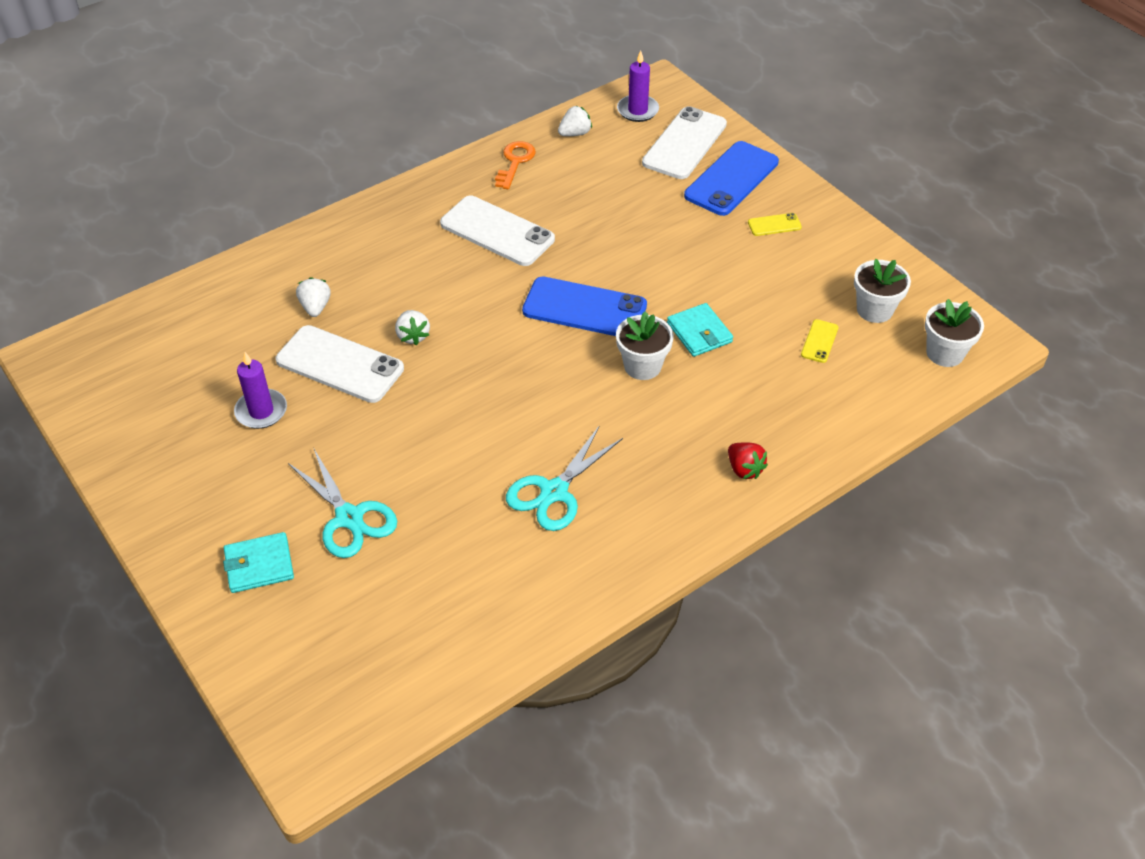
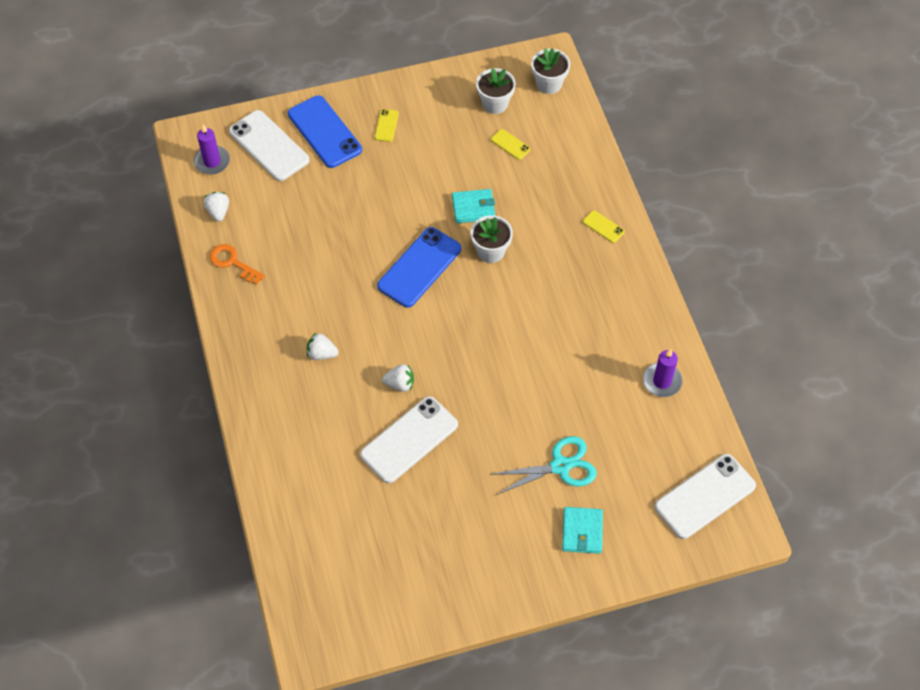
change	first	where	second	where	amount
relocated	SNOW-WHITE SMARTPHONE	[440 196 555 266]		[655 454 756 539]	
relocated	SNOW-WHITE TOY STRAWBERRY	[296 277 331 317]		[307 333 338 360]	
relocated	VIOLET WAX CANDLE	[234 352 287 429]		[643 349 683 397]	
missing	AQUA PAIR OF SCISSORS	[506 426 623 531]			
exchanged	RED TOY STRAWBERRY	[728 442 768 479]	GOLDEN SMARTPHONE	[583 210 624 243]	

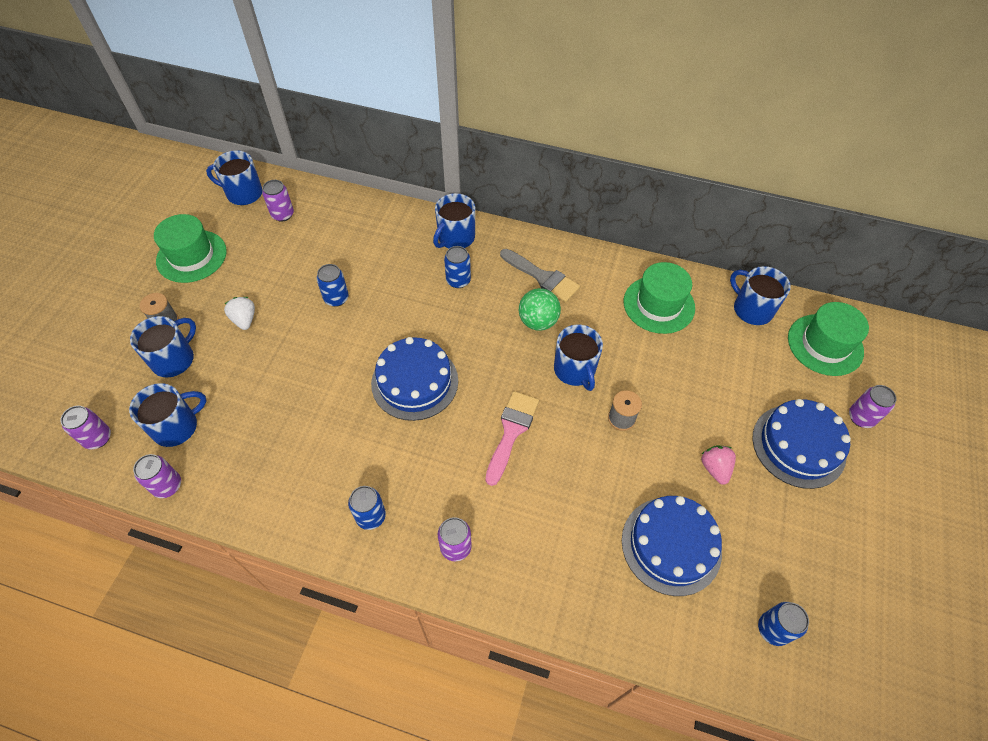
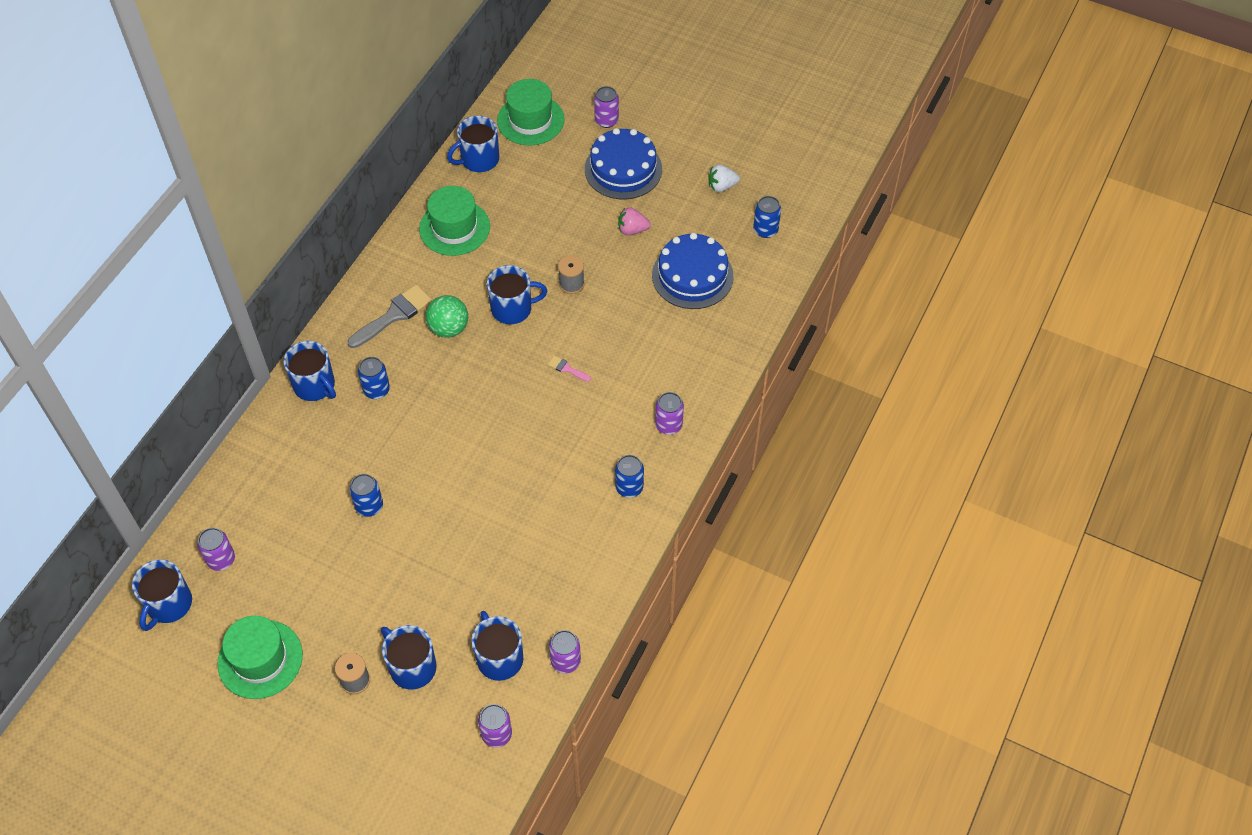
change	first	where	second	where	amount
relocated	SNOW-WHITE TOY STRAWBERRY	[224 297 255 330]		[708 165 740 192]	
missing	COBALT CAKE	[371 337 458 421]			
size	ROSE-PINK PAINTBRUSH	[485 391 539 486]		[548 355 591 382]	x0.48

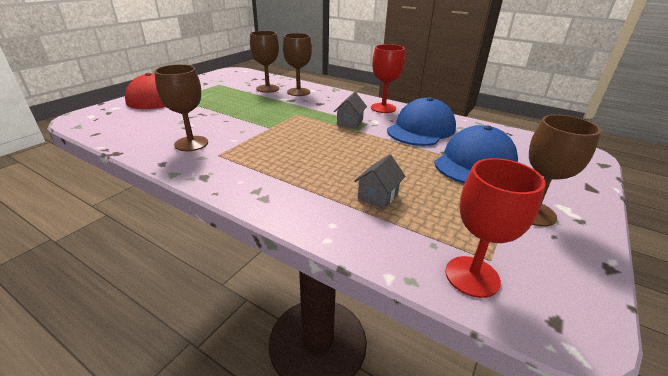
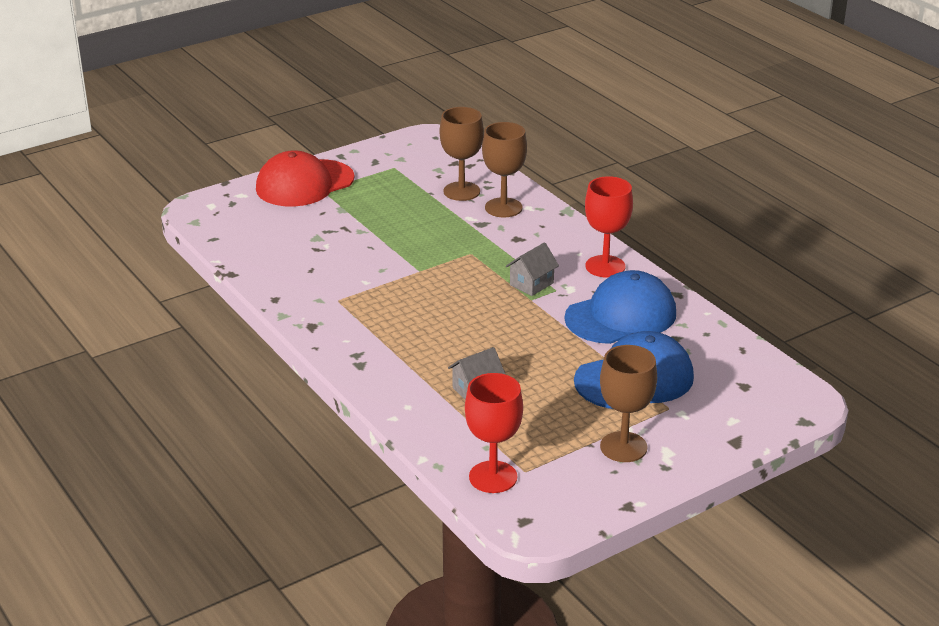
change	first	where	second	where	amount
missing	RUSSET WINE GLASS	[154 64 208 151]			

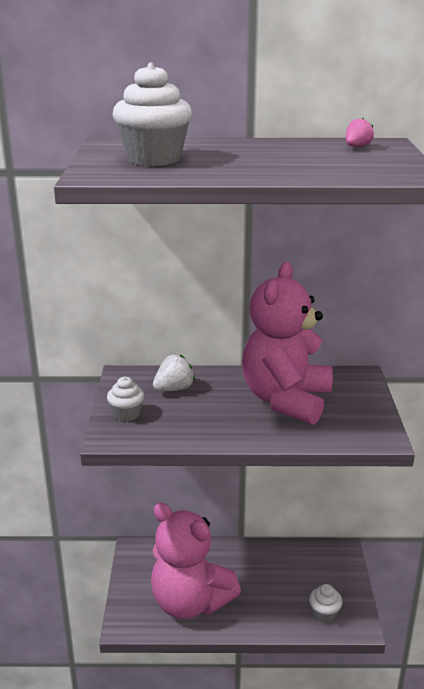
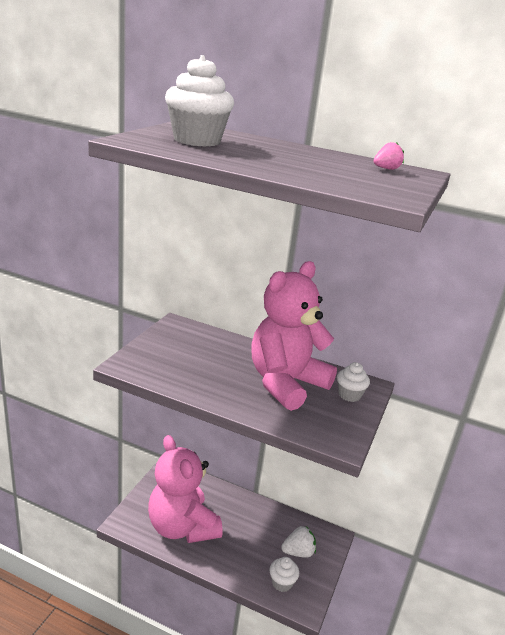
change	first	where	second	where	amount
relocated	SNOW-WHITE TOY STRAWBERRY	[153 355 195 391]		[281 526 316 558]	
relocated	SNOW-WHITE FAIRY CAKE	[107 377 145 422]		[337 362 370 402]	

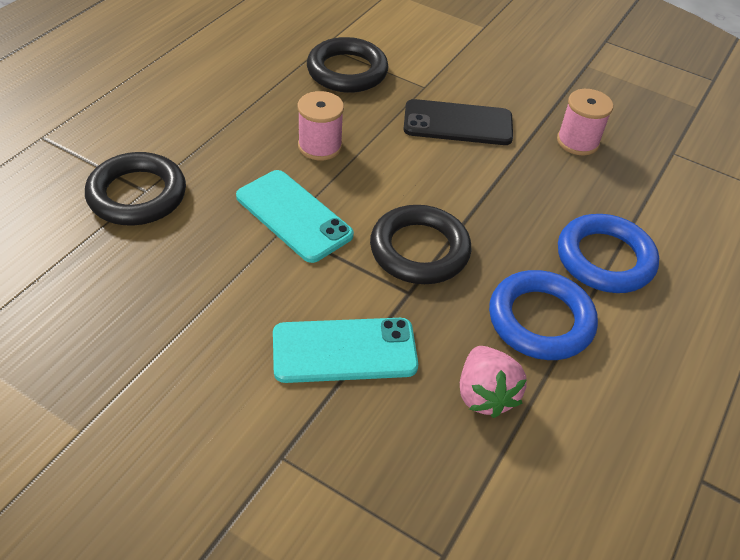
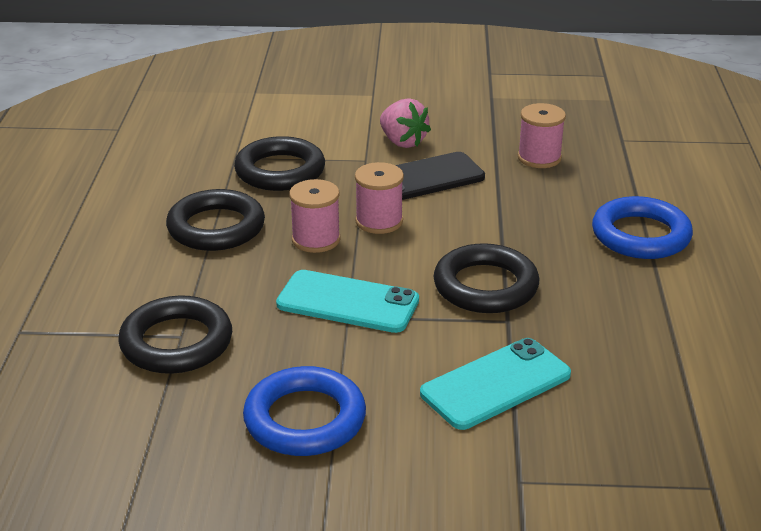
change	first	where	second	where	amount
relocated	COBALT HOOP	[489 270 598 360]		[243 366 366 456]	
relocated	ROSE-PINK TOY STRAWBERRY	[460 346 527 418]		[380 98 431 148]	
appeared			ROSE-PINK REEL OF THREAD	[355 162 404 234]	
appeared			JET-BLACK HOOP	[166 189 265 251]	

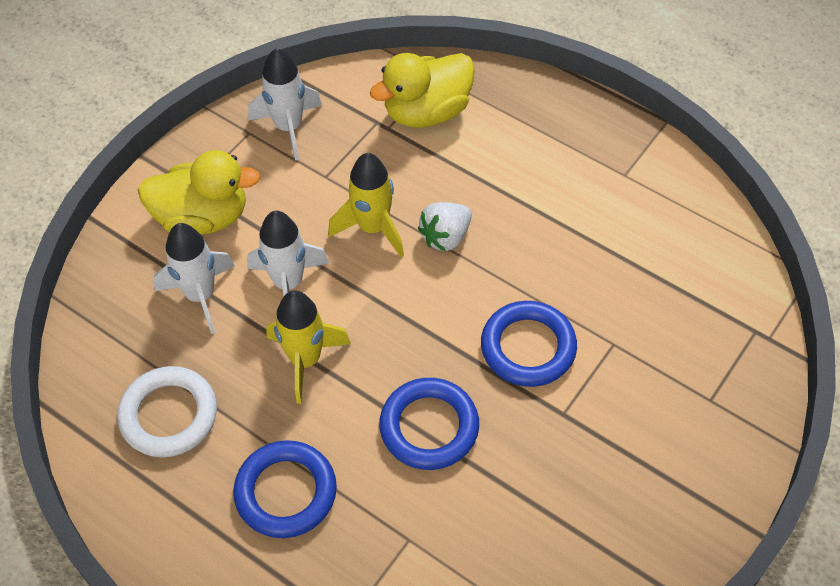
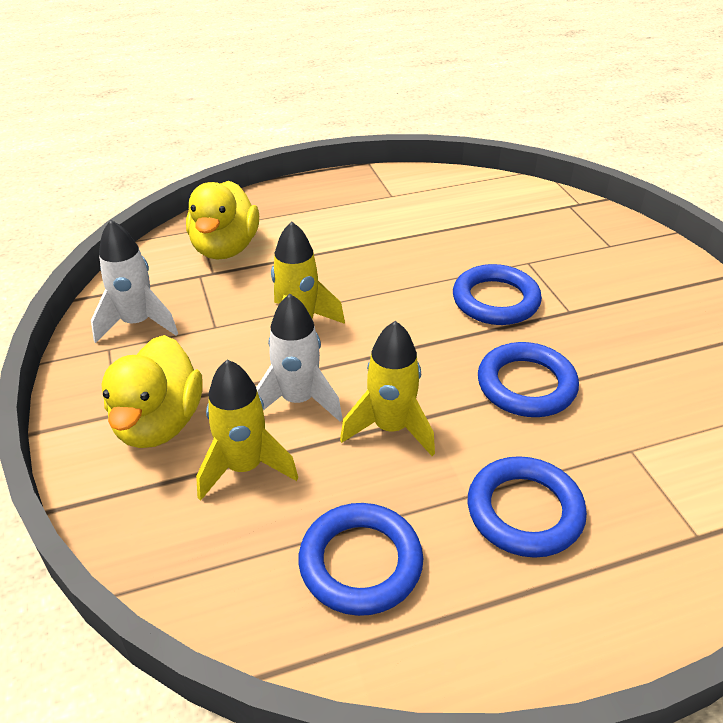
change	first	where	second	where	amount
spun	GOLDEN TOY DUCK	[138 150 261 235]		[101 335 203 448]	150 degrees clockwise
missing	SNOW-WHITE TOY STRAWBERRY	[418 202 472 251]			
colour	SNOW-WHITE TOY ROCKET	[153 223 235 334]	GOLDEN TOY ROCKET	[196 360 298 501]	
colour	SNOW-WHITE HOOP	[117 366 217 458]	COBALT HOOP	[299 503 423 616]	

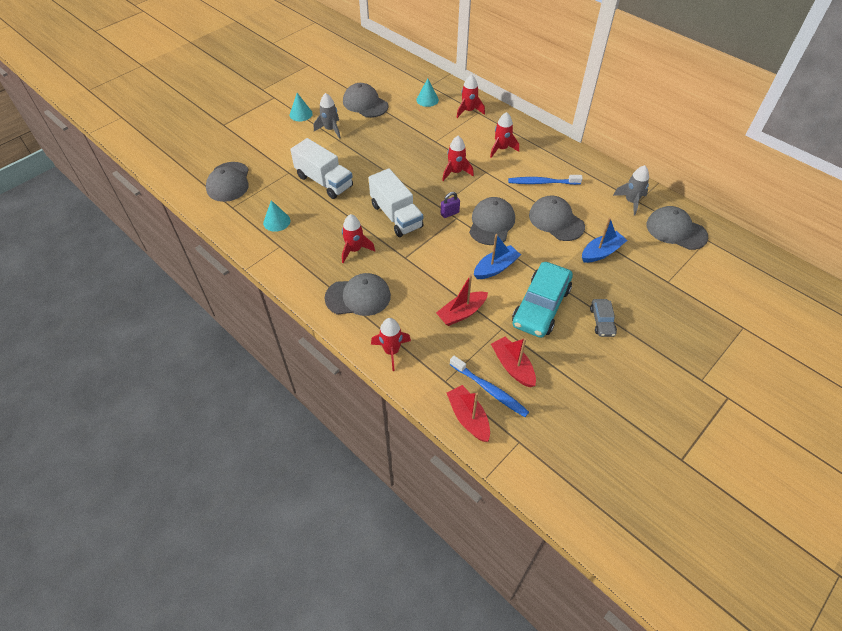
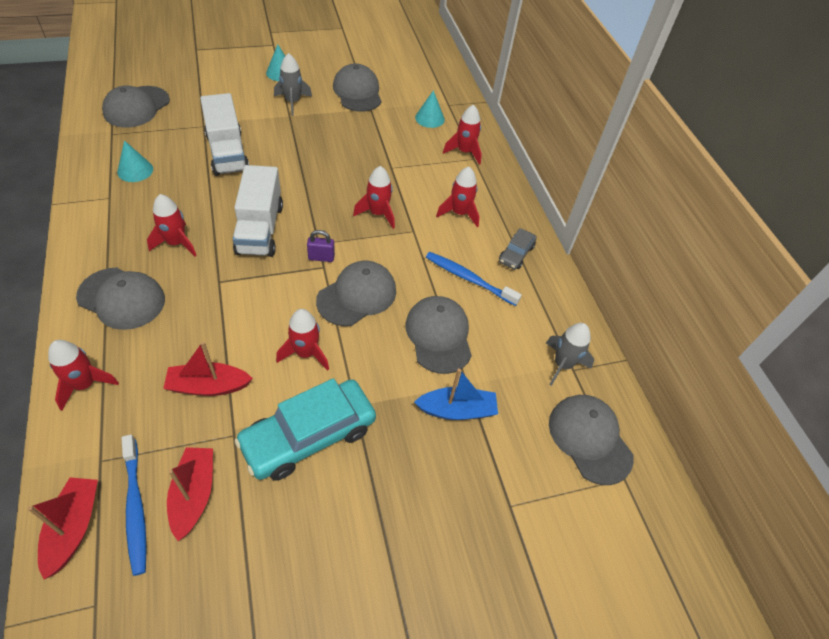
change	first	where	second	where	amount
exchanged	COBALT BOAT	[474 234 521 279]	RED TOY ROCKET	[276 309 329 371]	
relocated	GREY TOY CAR	[590 299 617 337]		[499 228 537 270]	

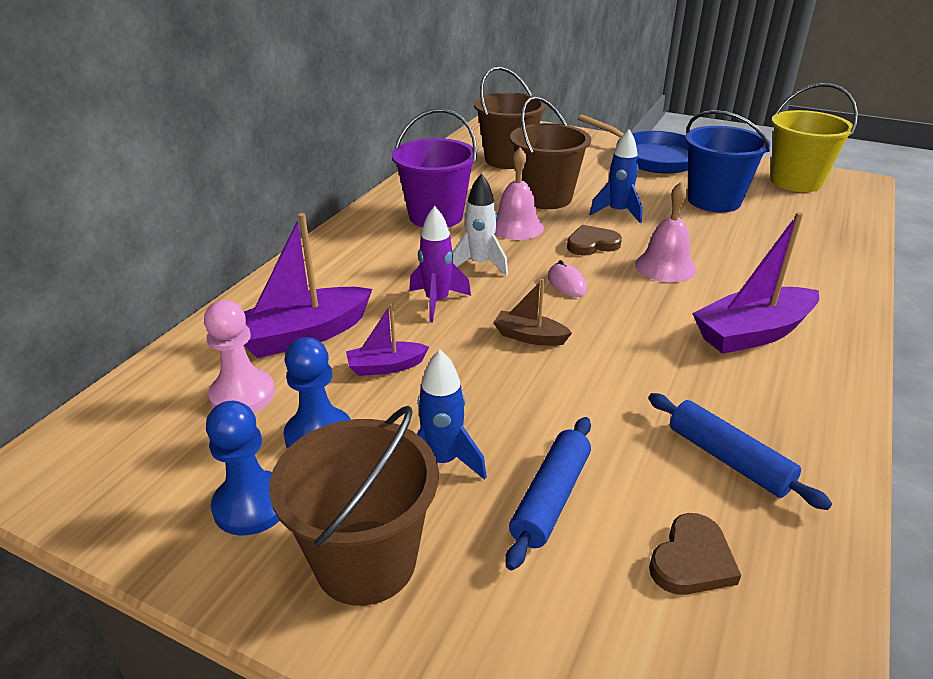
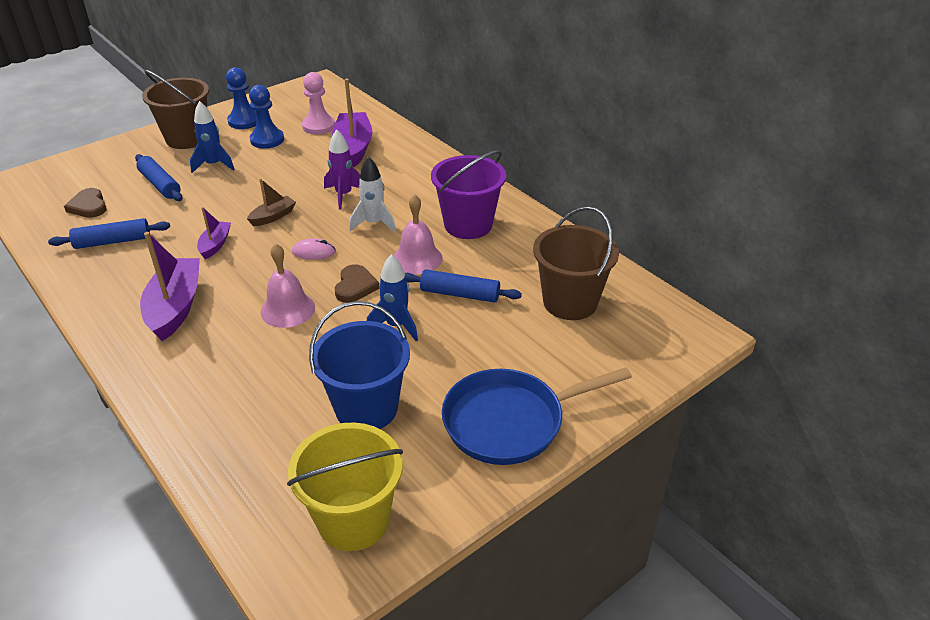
change	first	where	second	where	amount
exchanged	RUSSET SAND BUCKET	[510 96 591 209]	COBALT ROLLING PIN	[405 269 522 303]	
relocated	VIOLET BOAT	[346 303 429 376]		[197 207 231 259]	

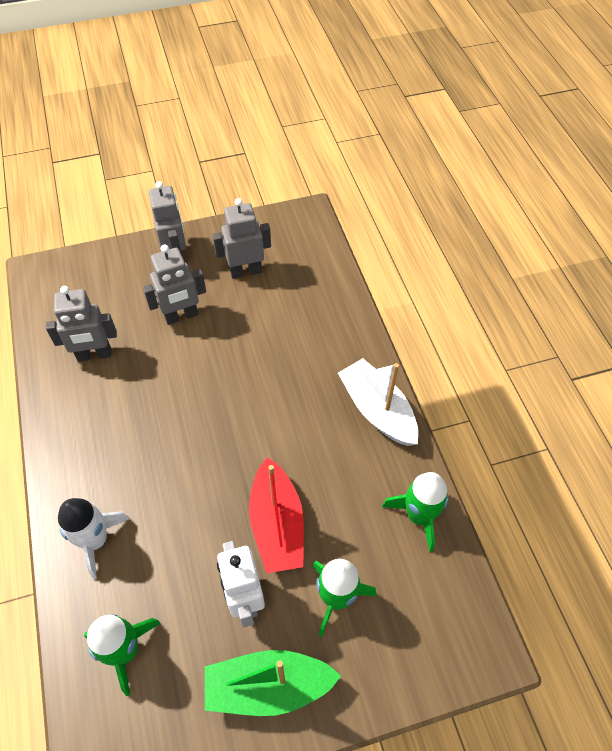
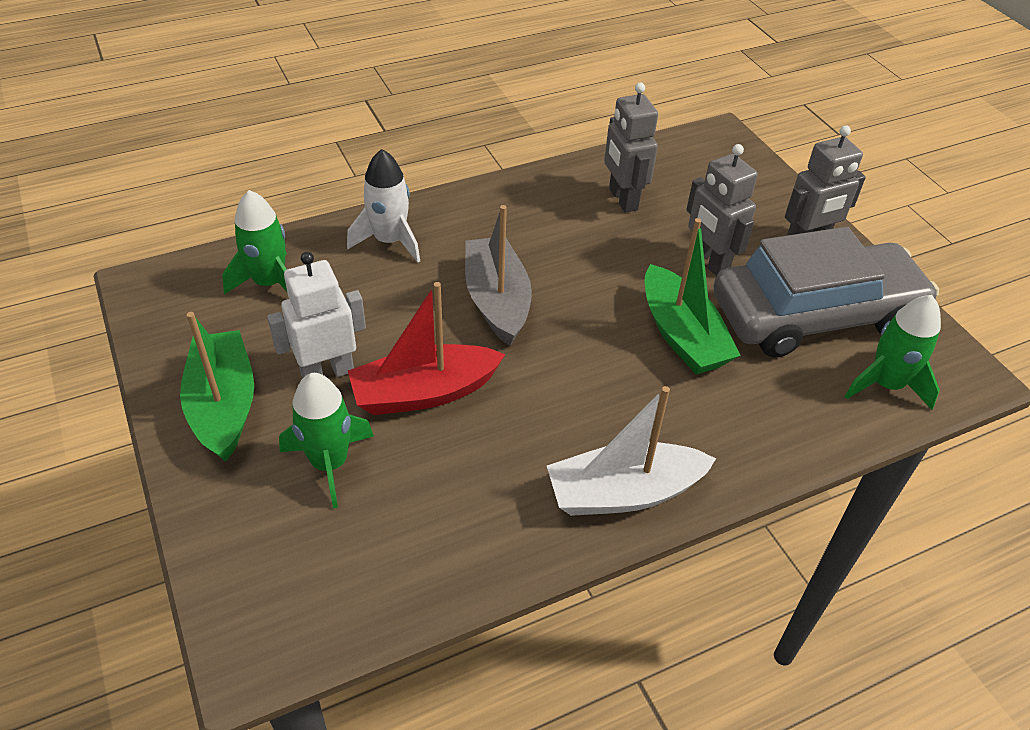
change	first	where	second	where	amount
exchanged	GREY ROBOT FIGURE	[212 198 271 279]	GREY TOY CAR	[713 227 939 357]	
spun	SNOW-WHITE BOAT	[338 358 419 446]		[547 386 716 516]	150 degrees counterclockwise
relocated	GREEN TOY ROCKET	[382 472 448 552]		[845 295 941 410]	
appeared			GREY BOAT	[465 205 532 346]	
appeared			GREEN BOAT	[645 218 741 374]	

